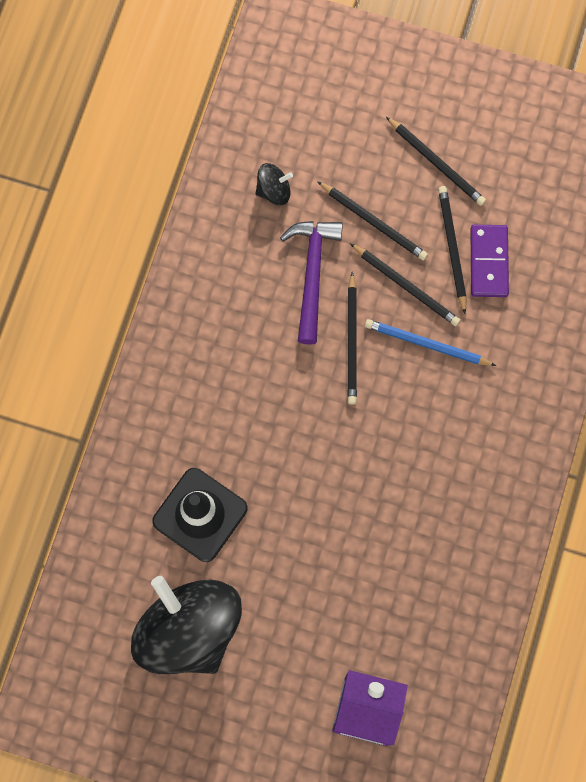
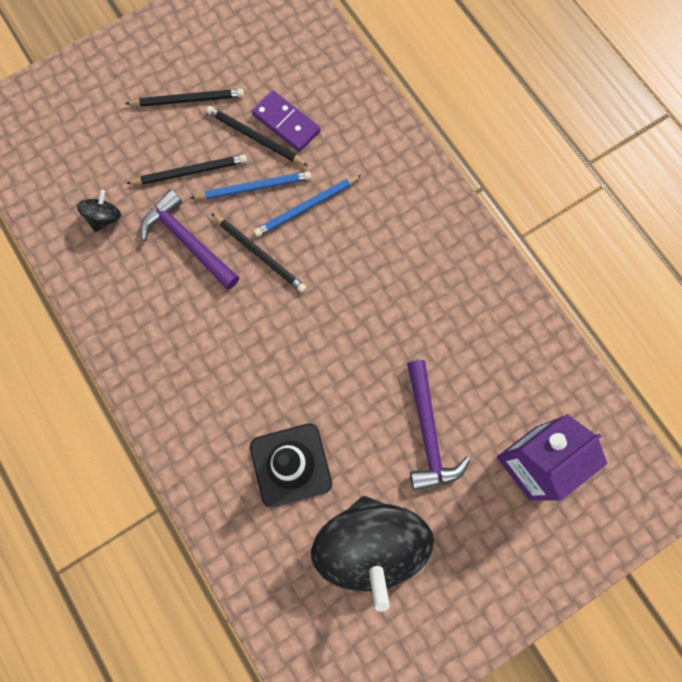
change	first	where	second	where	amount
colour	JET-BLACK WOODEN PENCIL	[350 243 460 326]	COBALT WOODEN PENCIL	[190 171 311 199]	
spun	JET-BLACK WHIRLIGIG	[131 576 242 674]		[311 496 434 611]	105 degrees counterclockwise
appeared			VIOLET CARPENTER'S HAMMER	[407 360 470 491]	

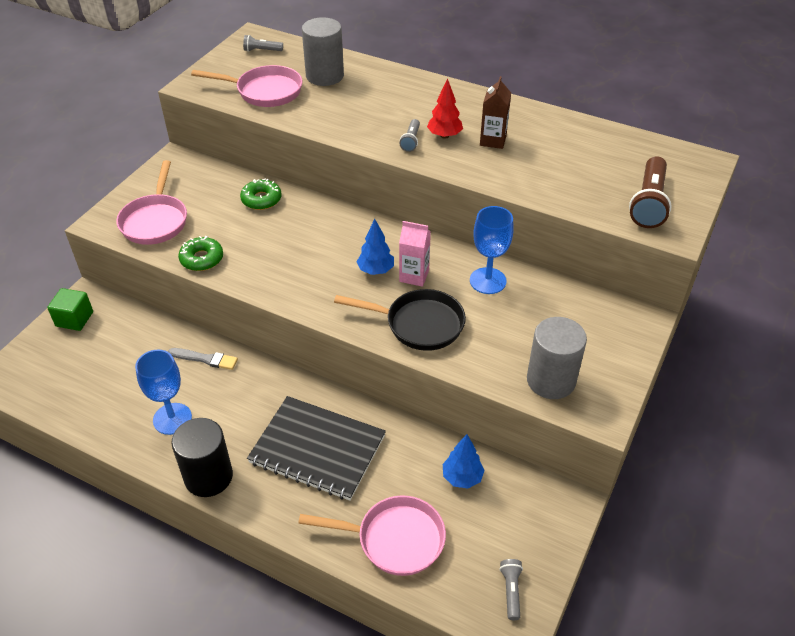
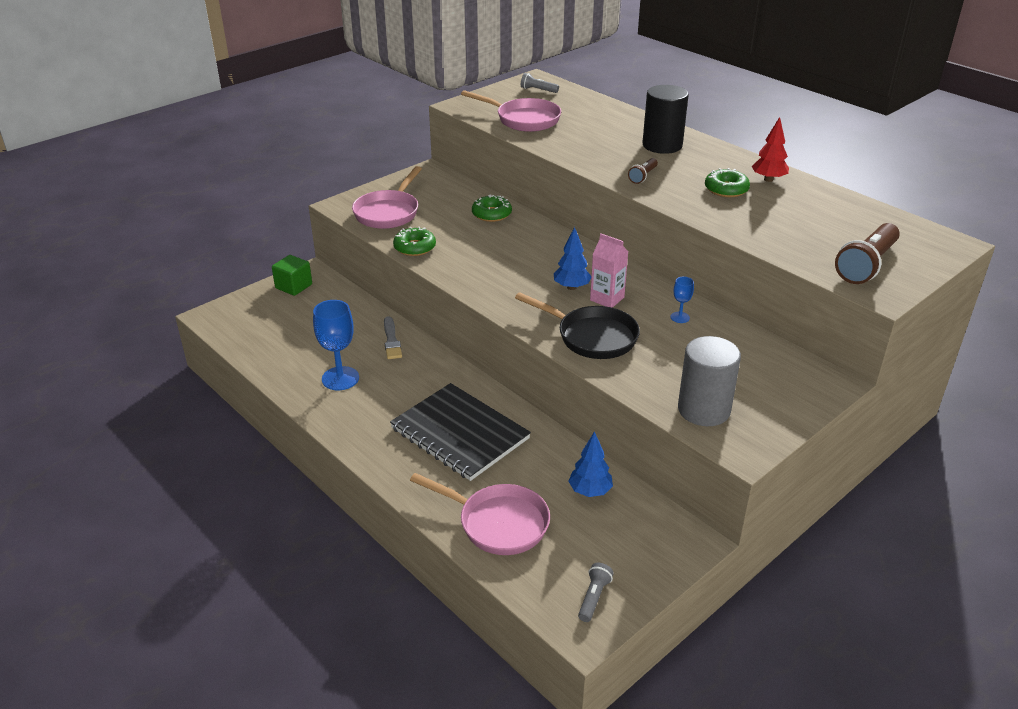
change	first	where	second	where	amount
missing	GREY CYLINDER	[302 17 344 86]			
exchanged	RUSSET CARTON	[480 76 511 149]	GREEN DOUGHNUT	[705 168 750 197]	
relocated	RED FIR TREE	[427 78 463 139]		[752 117 789 182]	
colour	GREY FLASHLIGHT	[400 119 420 152]	RUSSET FLASHLIGHT	[628 158 658 184]	
size	COBALT WINE GLASS	[470 206 514 294]		[670 277 694 323]	x0.50
spun	GREY PAINTBRUSH	[168 348 238 370]		[384 316 402 359]	45 degrees clockwise
relocated	JET-BLACK CYLINDER	[171 418 233 497]		[642 85 689 154]	

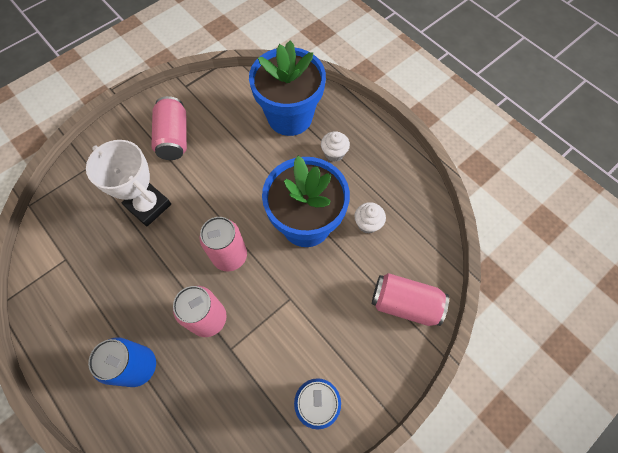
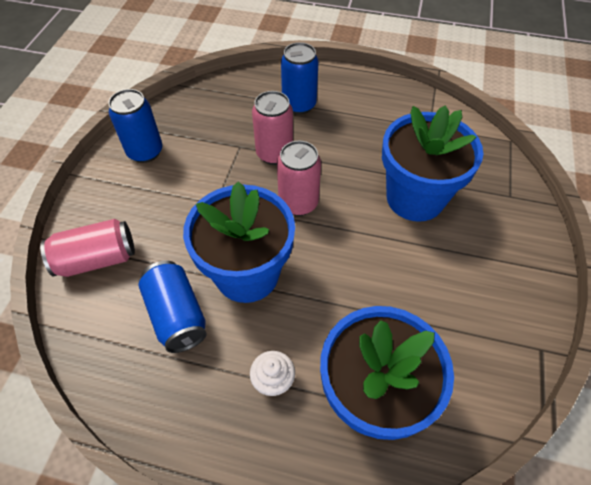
change	first	where	second	where	amount
missing	ROSE-PINK SODA CAN	[151 96 187 160]			
exchanged	SNOW-WHITE AWARD CUP	[86 140 171 226]	COBALT POTTED PLANT	[382 105 483 222]	
exchanged	SNOW-WHITE FAIRY CAKE	[355 202 386 234]	COBALT SODA CAN	[139 261 207 353]	

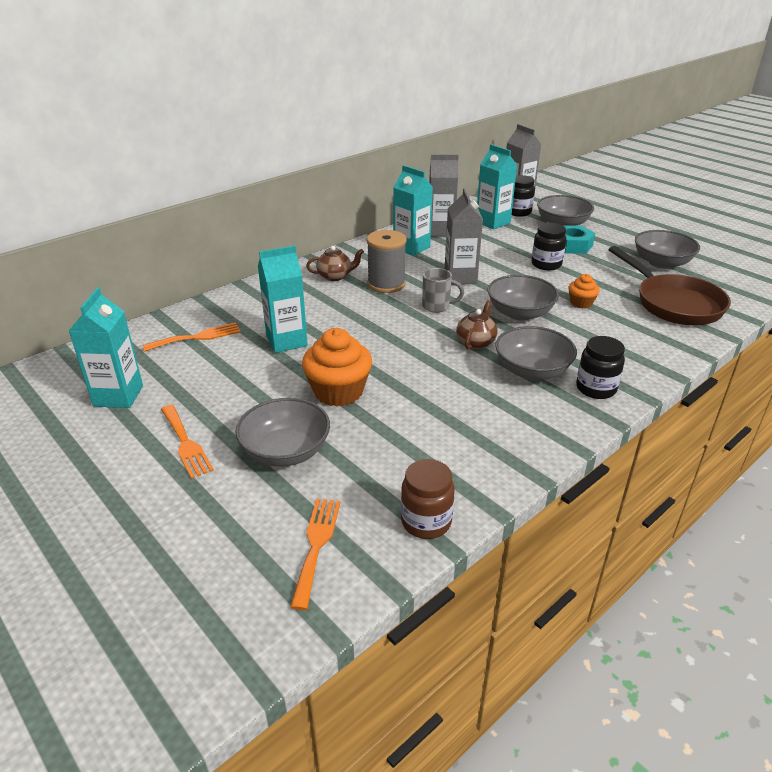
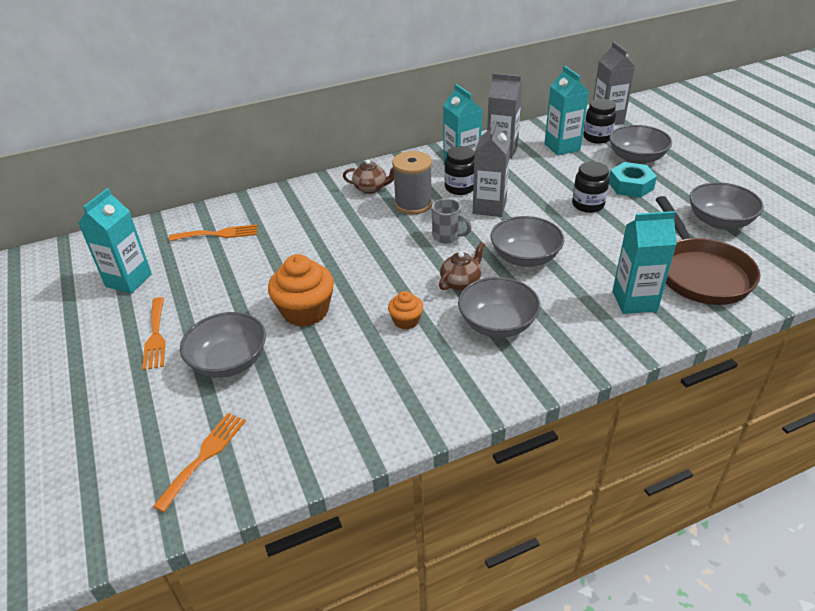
change	first	where	second	where	amount
relocated	AQUA CARTON	[258 245 308 353]		[613 211 677 314]	
relocated	ORANGE FAIRY CAKE	[569 274 600 308]		[388 291 423 329]	
relocated	JET-BLACK JAR	[576 336 625 399]		[445 146 475 195]	
missing	RUSSET JAR	[401 459 455 539]			

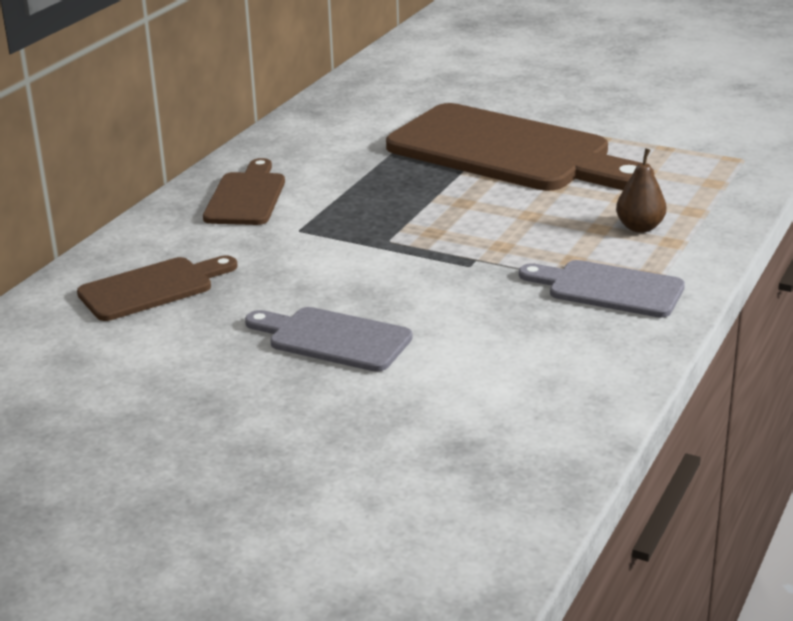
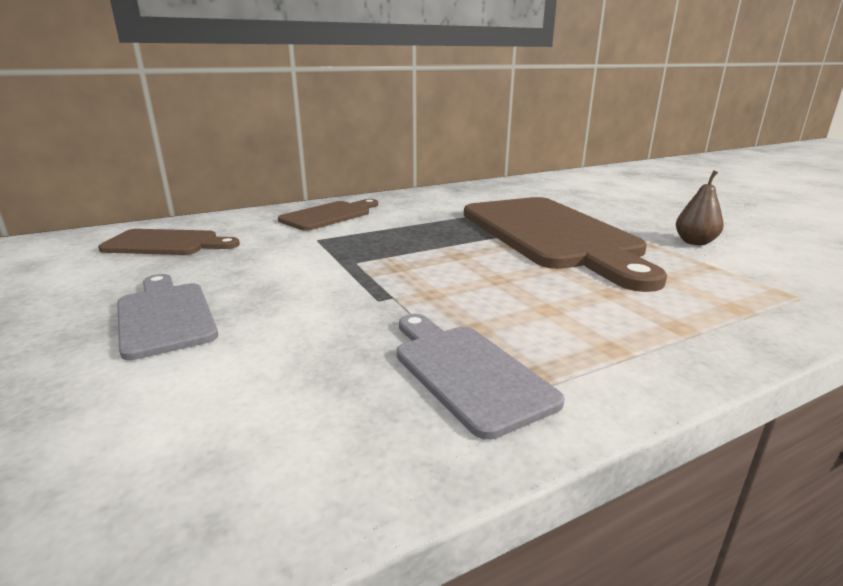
change	first	where	second	where	amount
relocated	RUSSET PEAR FRUIT	[616 148 666 233]		[676 170 724 245]	

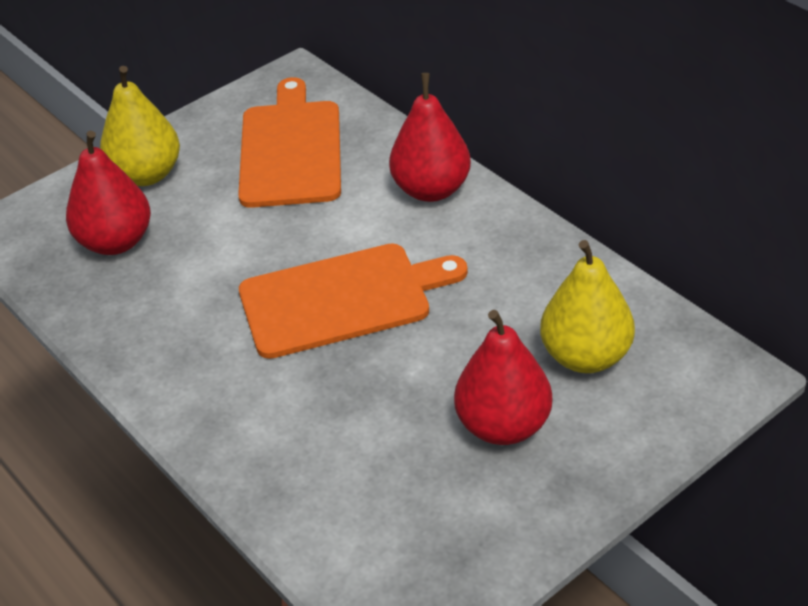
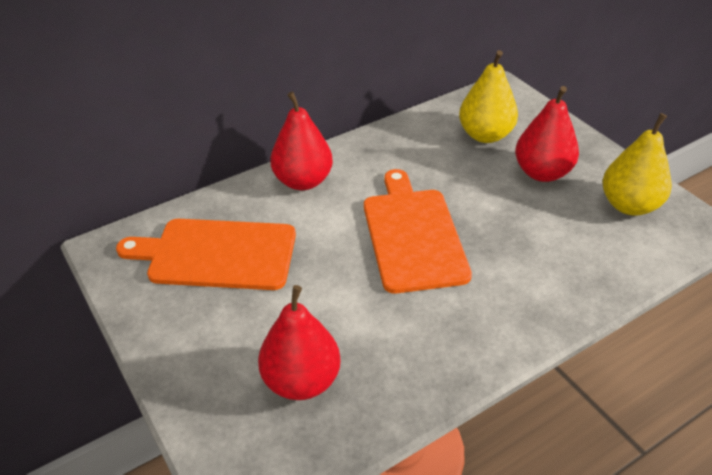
change	first	where	second	where	amount
relocated	GOLDEN PEAR FRUIT	[100 66 180 186]		[602 113 672 216]	

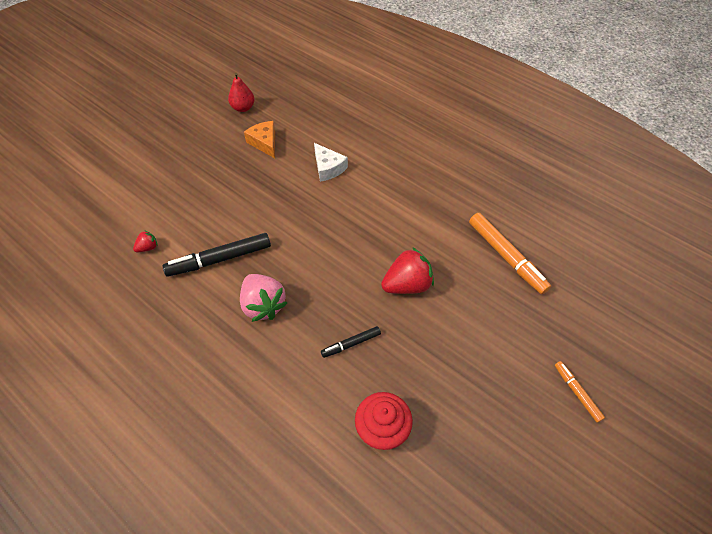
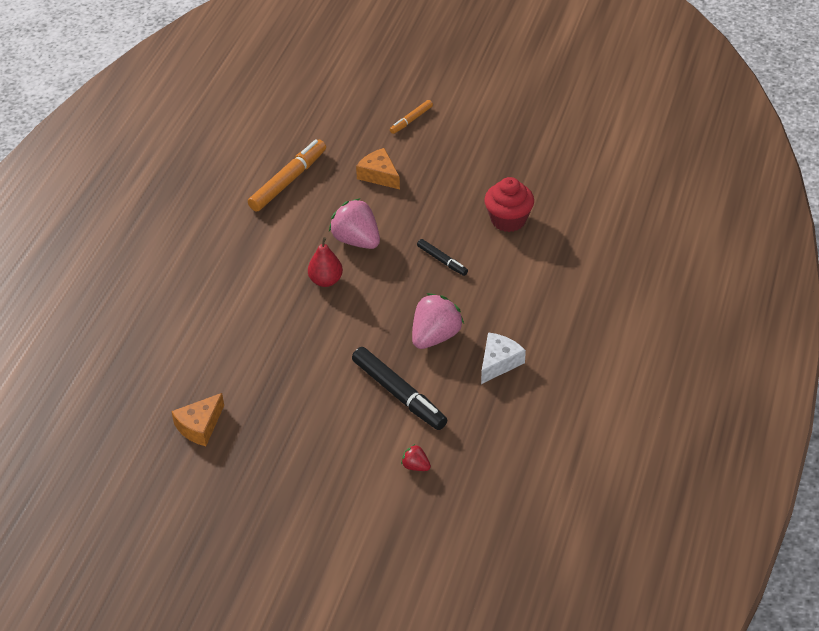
change	first	where	second	where	amount
relocated	RED PEAR FRUIT	[228 73 255 112]		[308 237 343 287]	
relocated	SNOW-WHITE CHEESE WEDGE	[314 143 348 182]		[481 332 526 384]	
colour	RED TOY STRAWBERRY	[381 247 434 294]	ROSE-PINK TOY STRAWBERRY	[329 198 380 249]	
appeared			ORANGE CHEESE WEDGE	[356 148 400 189]	

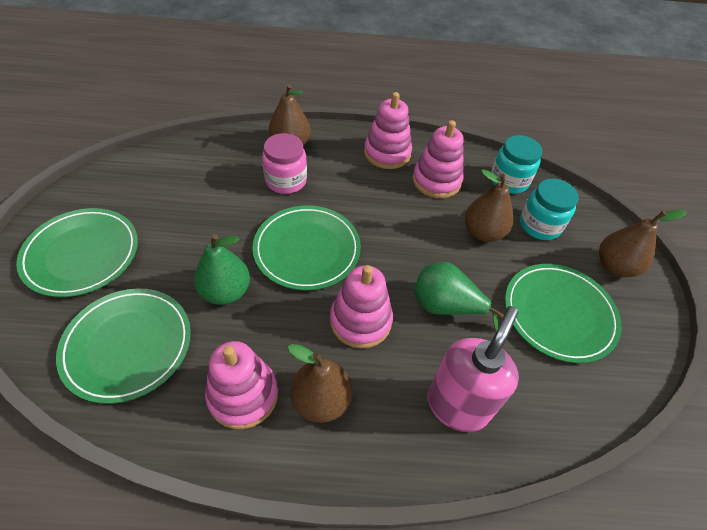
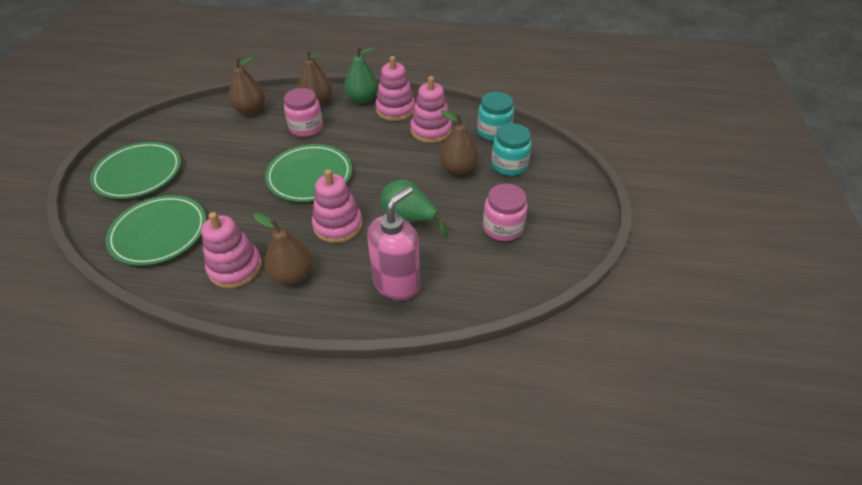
change	first	where	second	where	amount
relocated	RUSSET PEAR FRUIT	[599 210 687 277]		[229 57 265 115]	
relocated	GREEN PEAR FRUIT	[194 234 250 305]		[344 46 378 103]	
exchanged	GREEN DINNER PLATE	[505 264 622 363]	ROSE-PINK JAR	[483 183 528 241]	

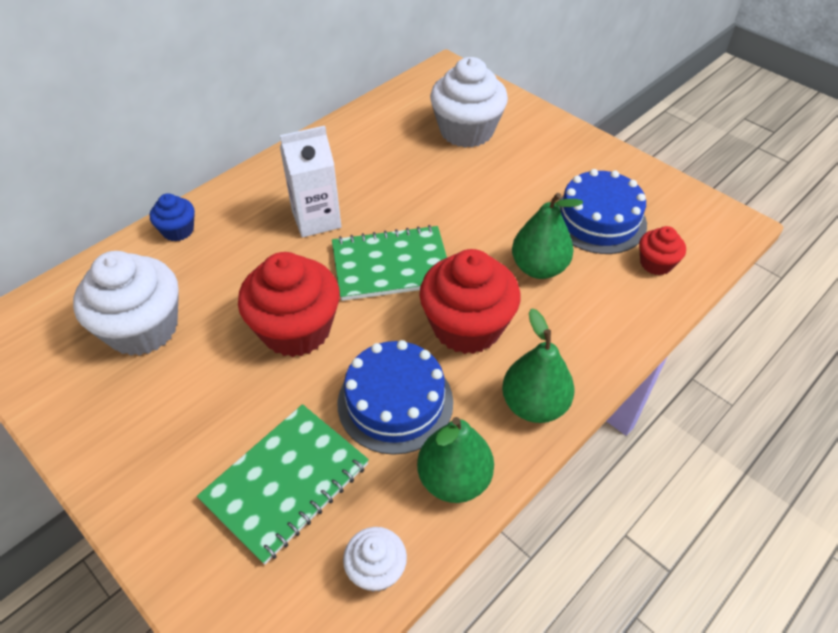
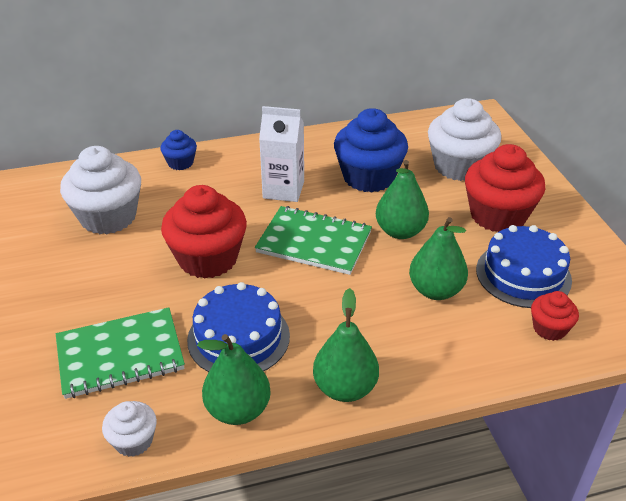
change	first	where	second	where	amount
relocated	RED FAIRY CAKE	[419 249 520 354]		[465 144 545 232]	
appeared			COBALT FAIRY CAKE	[334 108 408 193]	
appeared			GREEN PEAR FRUIT	[376 160 429 239]	

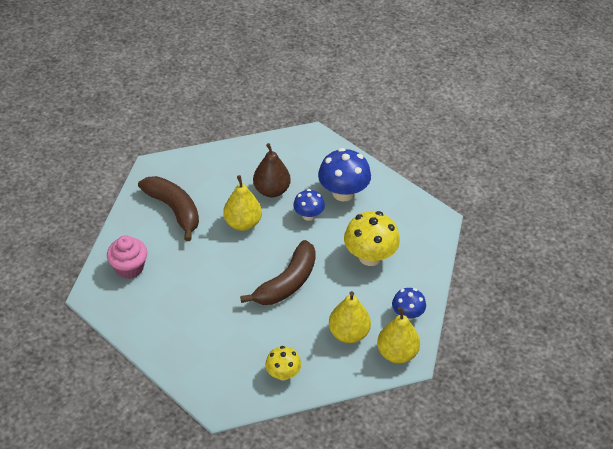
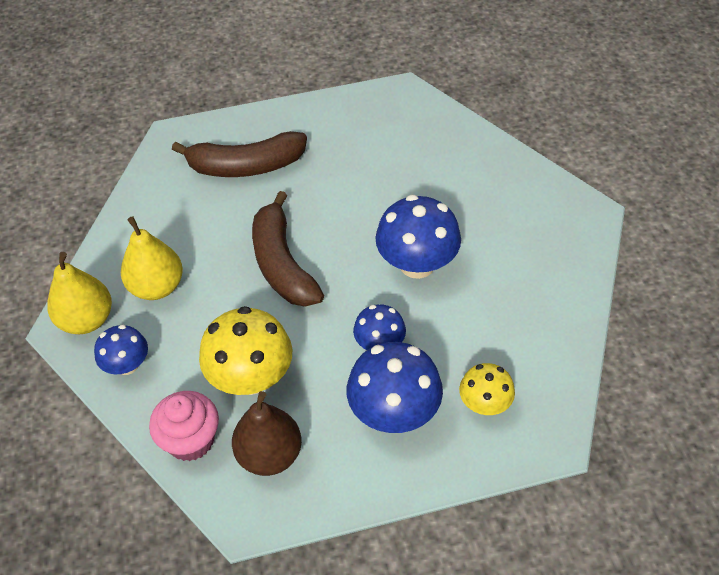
change	first	where	second	where	amount
relocated	RUSSET PEAR FRUIT	[253 143 291 197]		[232 391 302 476]	
exchanged	GOLDEN PEAR FRUIT	[223 175 262 231]	COBALT TOADSTOOL	[375 195 461 279]	
relocated	RUSSET TOY BANANA	[138 176 199 241]		[172 131 307 177]	
relocated	ROSE-PINK FAIRY CAKE	[107 235 147 279]		[149 391 219 461]	
relocated	GOLDEN TOADSTOOL	[265 346 301 381]		[459 363 515 415]	

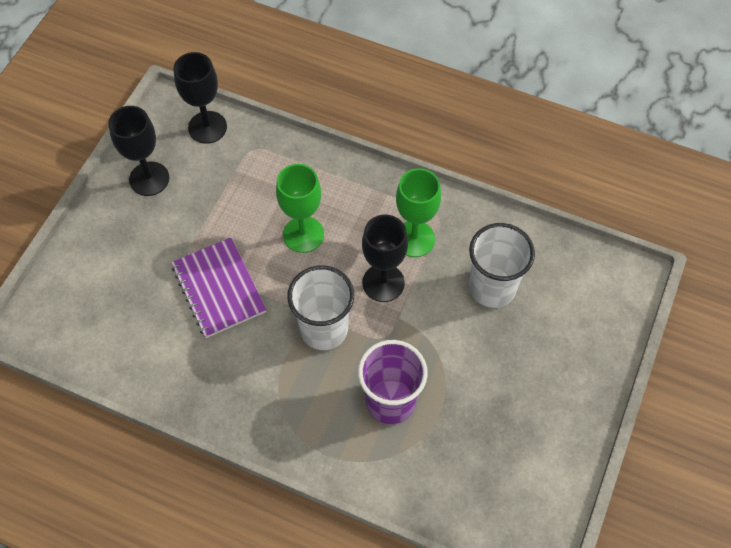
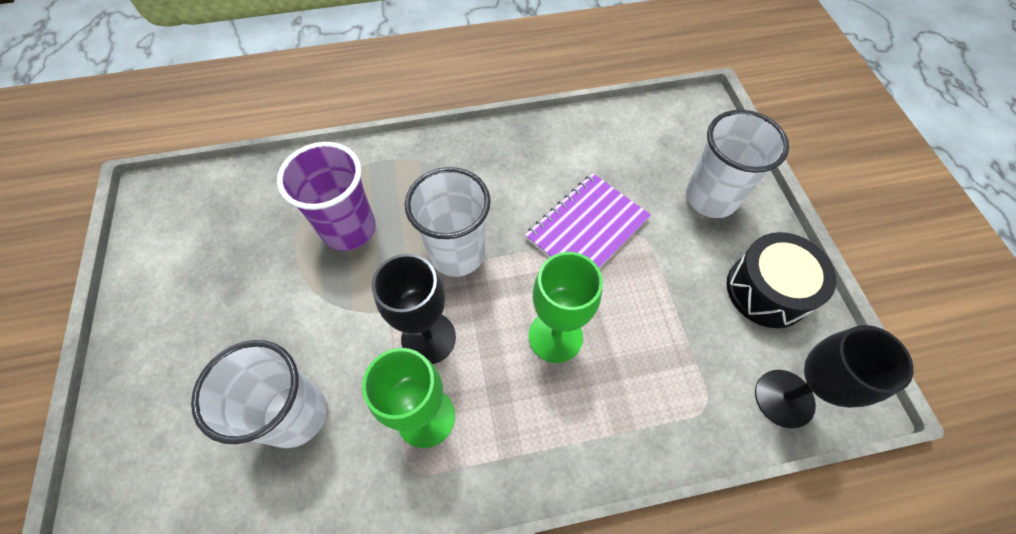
change	first	where	second	where	amount
exchanged	JET-BLACK WINE GLASS	[108 106 169 196]	JET-BLACK DRUM	[727 232 836 328]	
spun	VIOLET NOTEPAD	[171 238 267 338]		[525 173 651 269]	75 degrees counterclockwise
appeared			SNOW-WHITE TUMBLER	[686 110 789 218]	

